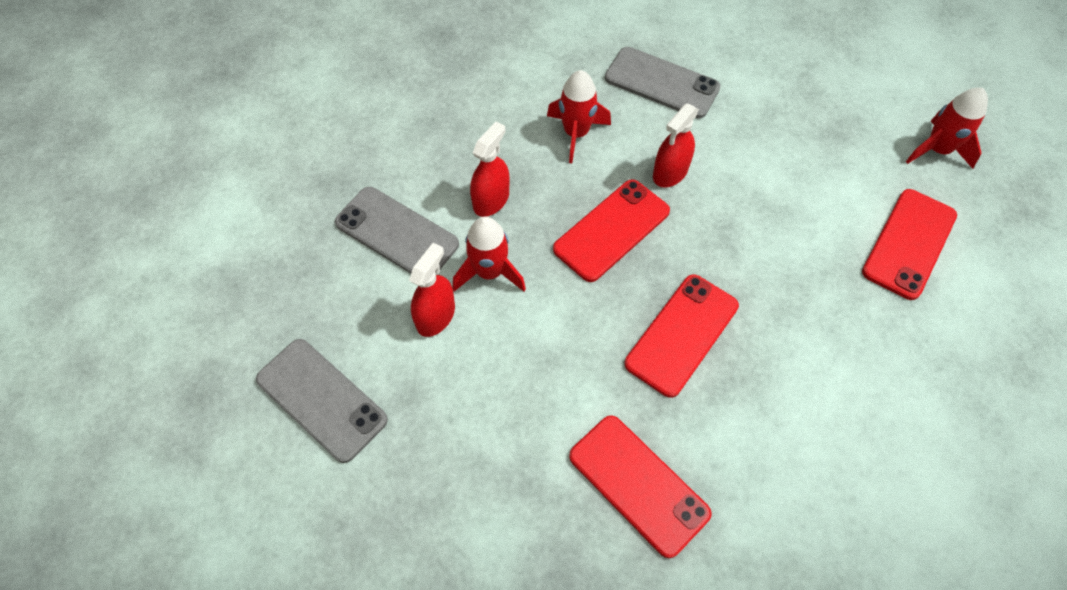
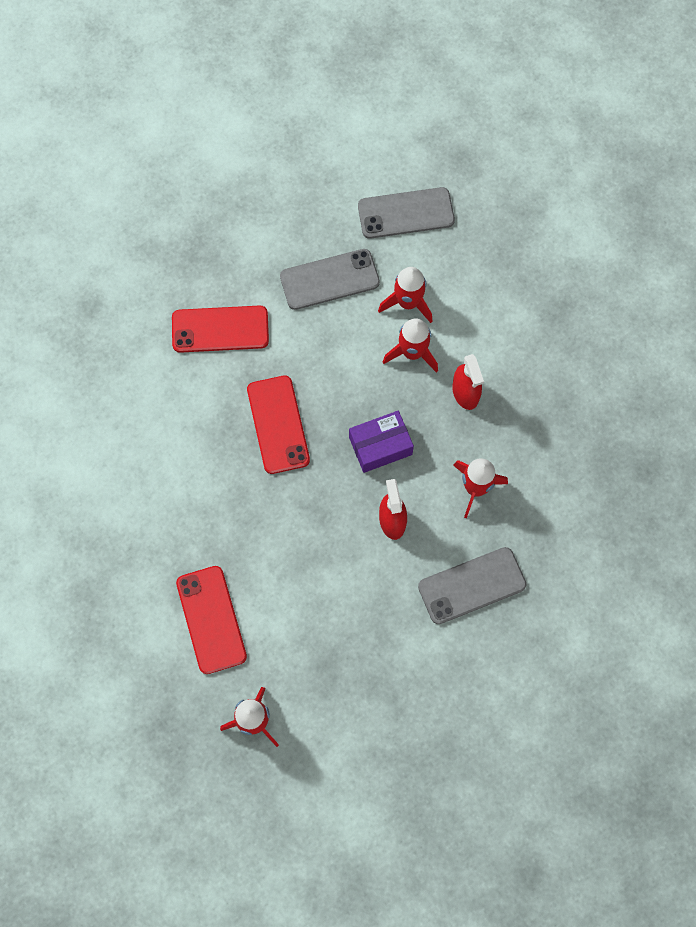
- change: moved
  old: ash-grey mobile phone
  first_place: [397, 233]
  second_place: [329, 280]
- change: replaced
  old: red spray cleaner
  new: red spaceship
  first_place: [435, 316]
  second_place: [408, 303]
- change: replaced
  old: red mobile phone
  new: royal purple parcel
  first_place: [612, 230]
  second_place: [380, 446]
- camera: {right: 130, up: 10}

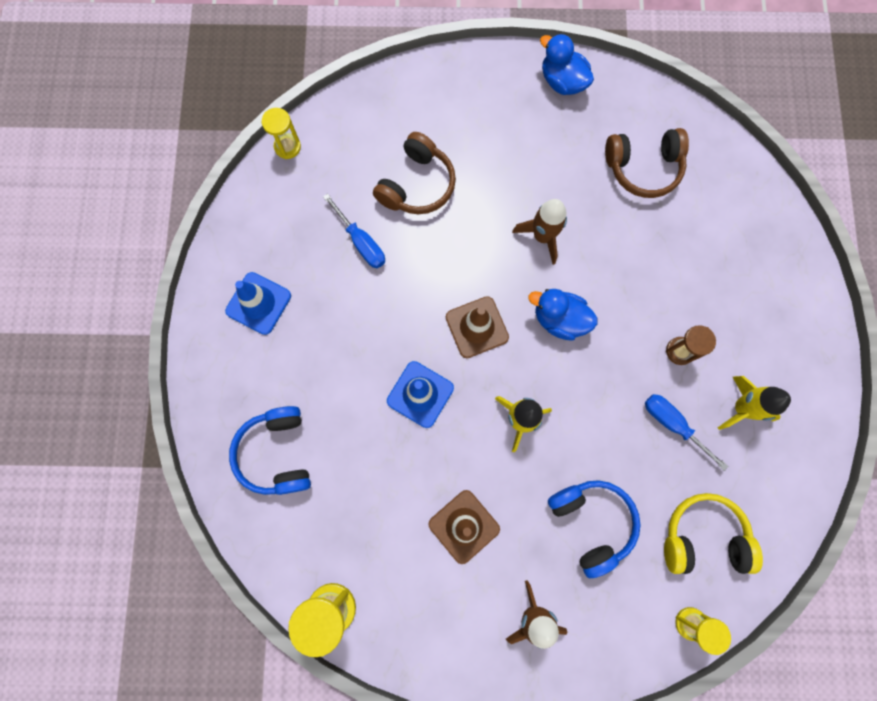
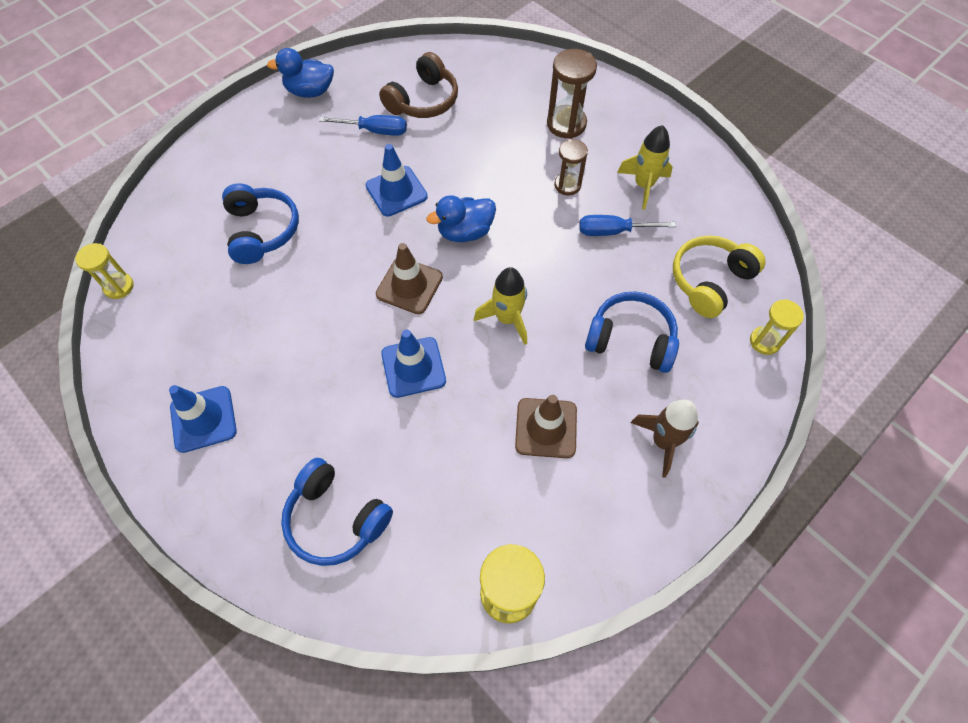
- change: added
  new: dark brown sand timer
  second_place: [566, 124]
- change: moved
  old: blue hand screwdriver
  first_place: [361, 242]
  second_place: [375, 131]
- change: replaced
  old: dark brown spaceship
  new: blue safety cone
  first_place: [542, 236]
  second_place: [396, 191]
- change: recoloured
  old: dark brown headphones
  new: blue headphones
  first_place: [417, 185]
  second_place: [262, 231]
- camera: {right: -45, up: -15}

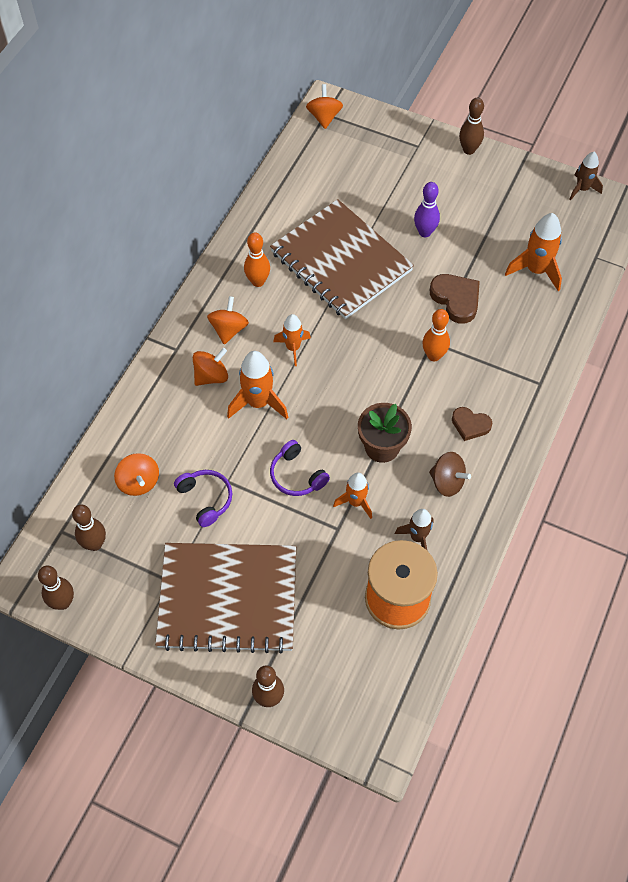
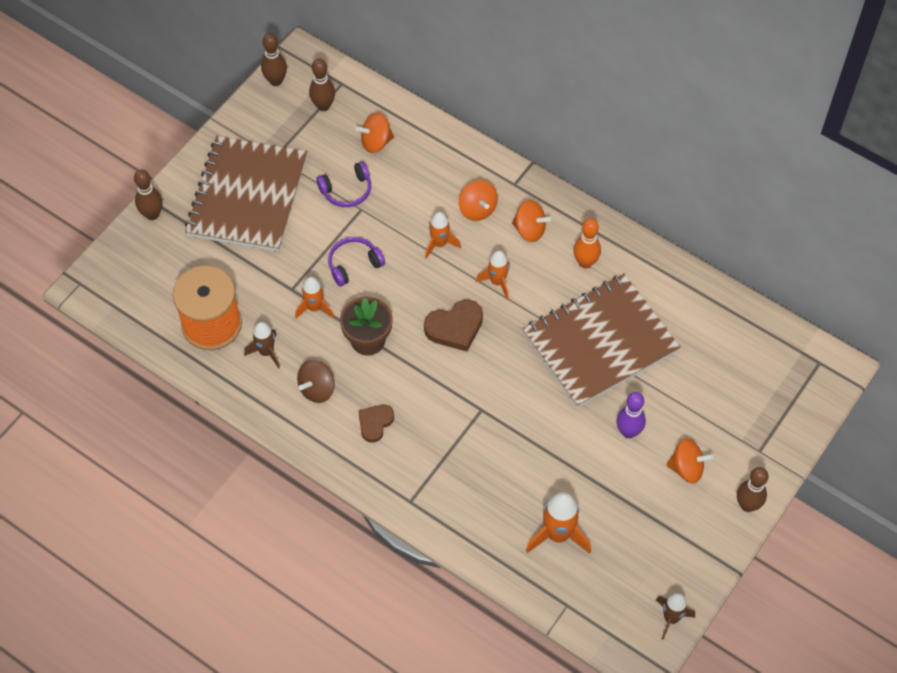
- change: removed
  old: orange bowling pin
  first_place: [433, 356]
- change: moved
  old: orange toy top
  first_place: [324, 117]
  second_place: [687, 468]
- change: moved
  old: dark brown heart shape
  first_place: [456, 299]
  second_place: [455, 327]
- change: resized
  old: orange spaceship
  first_place: [258, 403]
  second_place: [439, 244]
  factor: 0.64
- camera: {right: 100, up: 0}

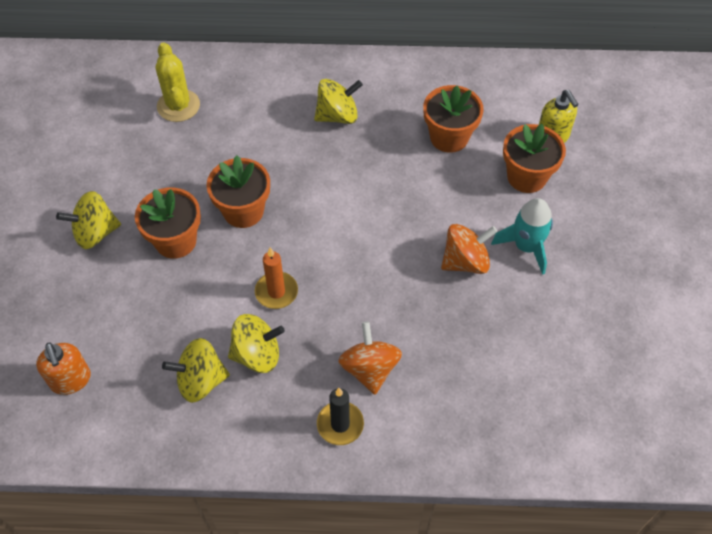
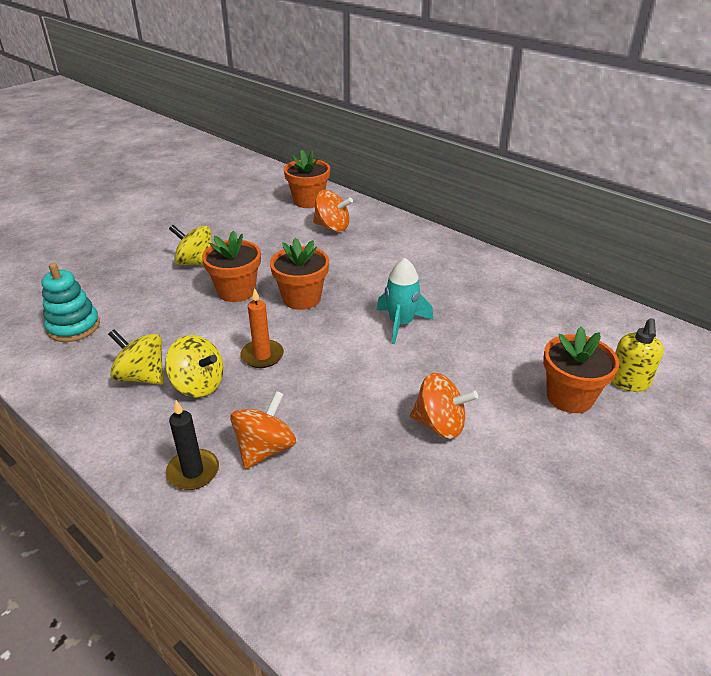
- change: removed
  old: bright yellow toy top
  first_place: [337, 116]
- change: moved
  old: orange potted plant
  first_place: [449, 137]
  second_place: [308, 201]
- change: moved
  old: turquoise spaceship
  first_place: [526, 247]
  second_place: [401, 324]
- change: replaced
  old: orange pump bottle
  new: turquoise stacking toy
  first_place: [71, 380]
  second_place: [74, 327]
- change: replaced
  old: bright yellow saguaro cactus
  new: orange toy top
  first_place: [178, 106]
  second_place: [332, 227]
- camera: {right: 40, up: -20}

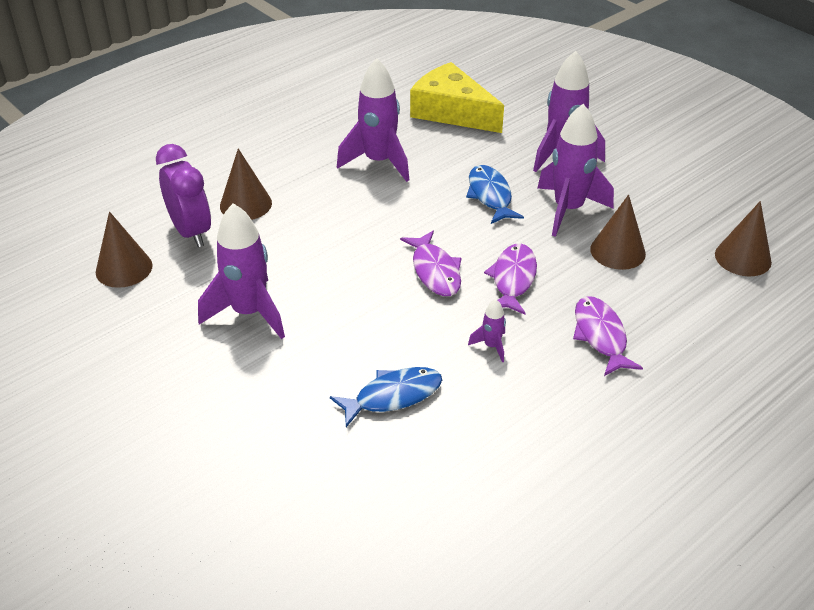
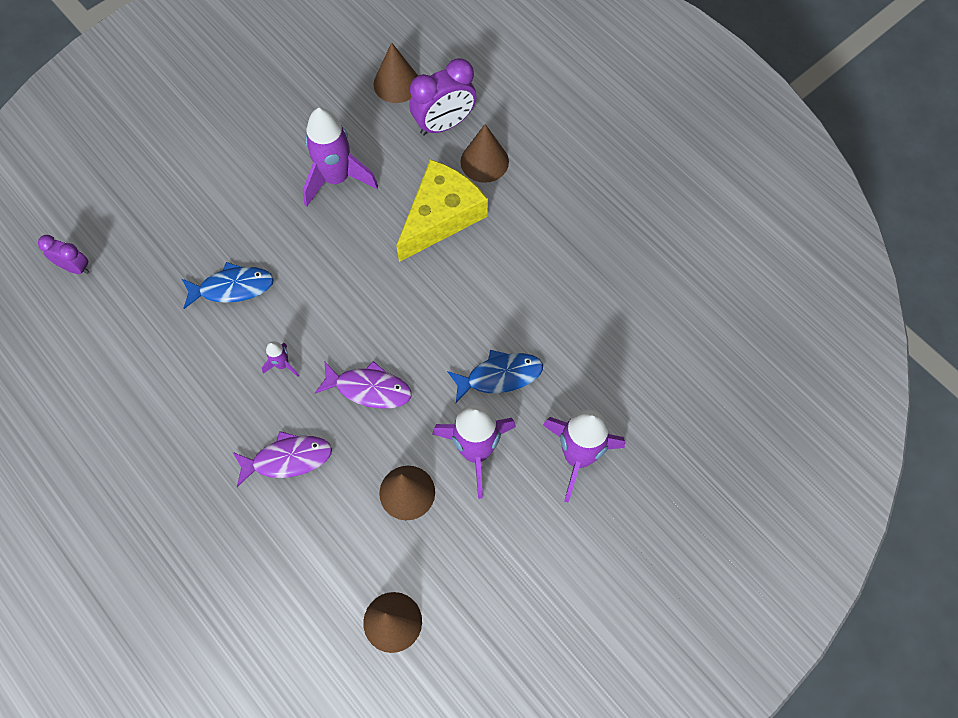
- change: removed
  old: royal purple spaceship
  first_place: [379, 162]
- change: removed
  old: royal purple fish figure
  first_place: [435, 271]
- change: added
  new: royal purple bedside clock
  second_place: [75, 267]
- change: moved
  old: bright yellow cheese
  first_place: [452, 111]
  second_place: [441, 216]
- change: turned
  old: blue fish figure
  first_place: [393, 396]
  second_place: [232, 287]
  degrees: -75
- camera: {right: 90, up: 25}

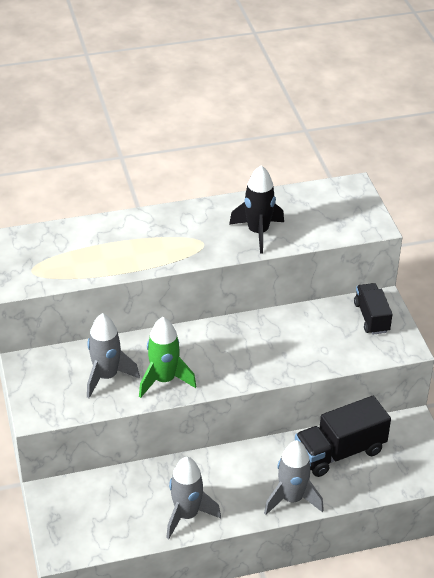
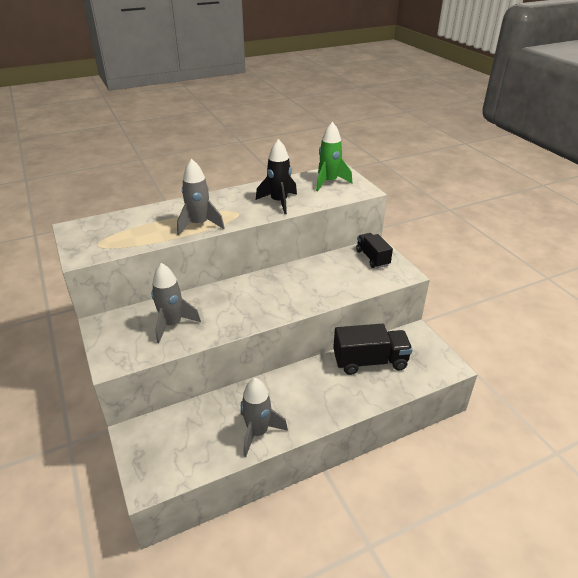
- change: moved
  old: leaf-green spaceship
  first_place: [164, 380]
  second_place: [329, 182]
- change: moved
  old: ash-grey spaceship
  first_place: [292, 499]
  second_place: [199, 224]
- change: turned
  old: ebony toy truck
  first_place: [340, 452]
  second_place: [370, 361]
  degrees: -150
- camera: {right: -10, up: -5}

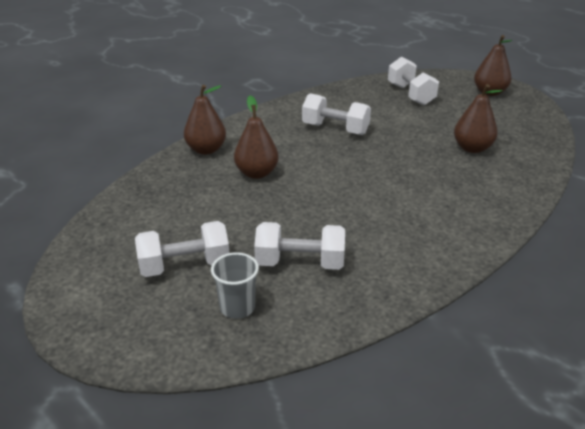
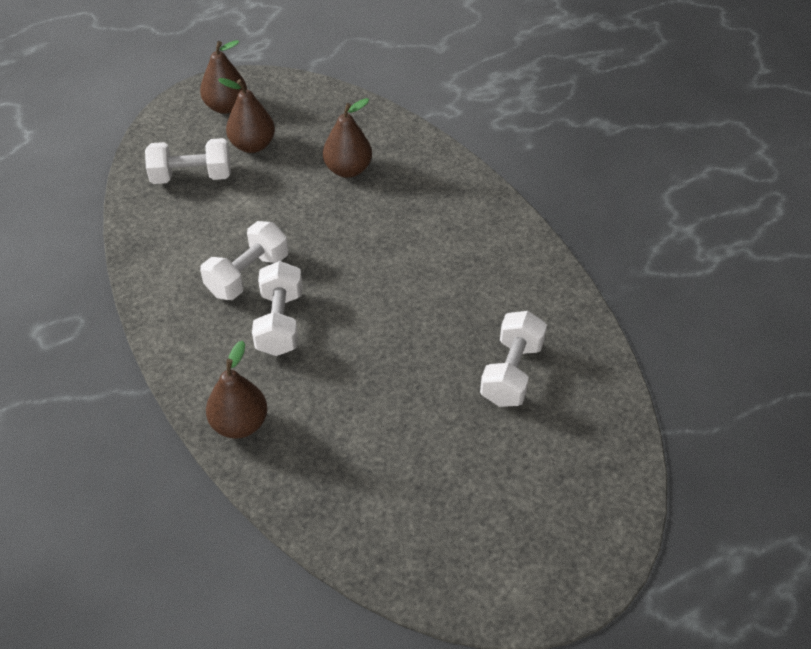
- change: removed
  old: ash-grey tumbler
  first_place: [237, 307]
- change: moved
  old: snow-white dumbbell
  first_place: [185, 266]
  second_place: [280, 323]
- change: moved
  old: dark brown toy pear
  first_place: [257, 173]
  second_place: [252, 145]
- camera: {right: -75, up: 15}

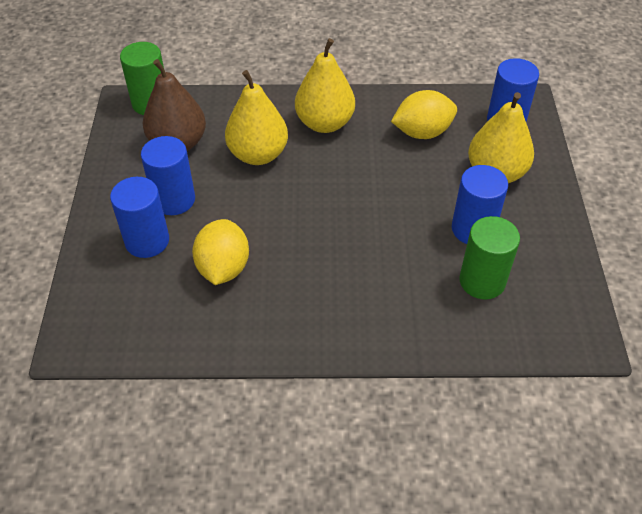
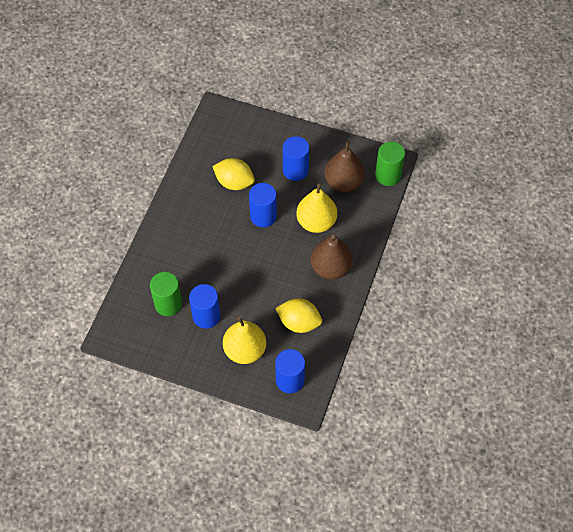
- change: moved
  old: blue cylinder
  first_place: [147, 241]
  second_place: [263, 216]
- change: recoloured
  old: bright yellow toy pear
  new: dark brown toy pear
  first_place: [324, 123]
  second_place: [330, 268]
- change: turned
  old: bright yellow citrus fruit
  first_place: [422, 132]
  second_place: [299, 322]
  degrees: -75
- camera: {right: 110, up: 10}

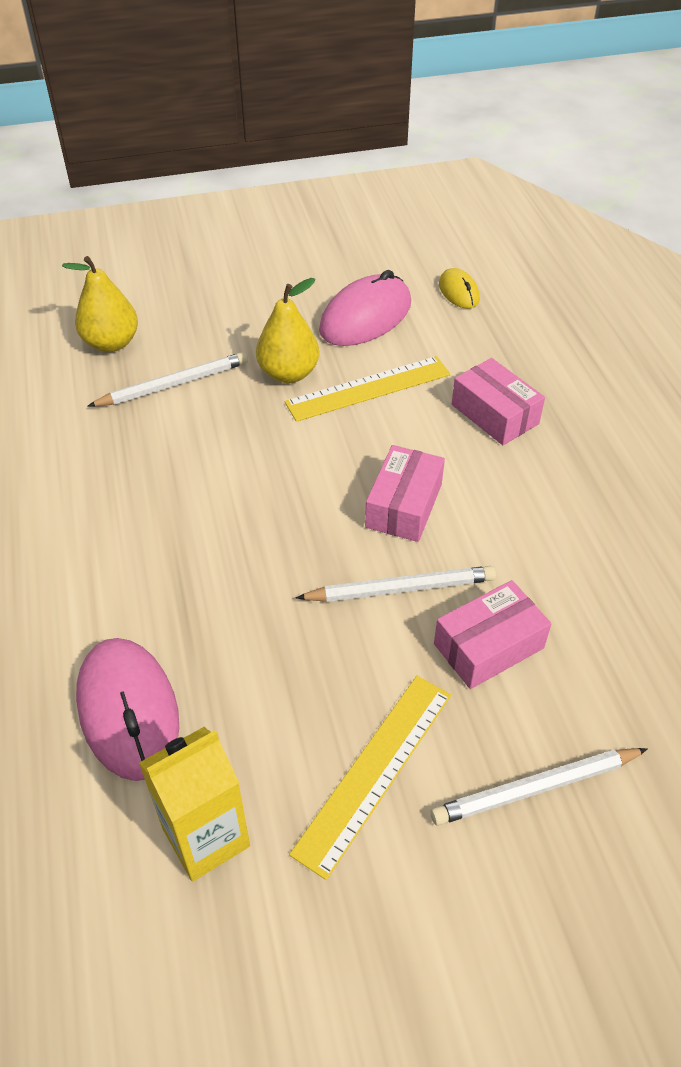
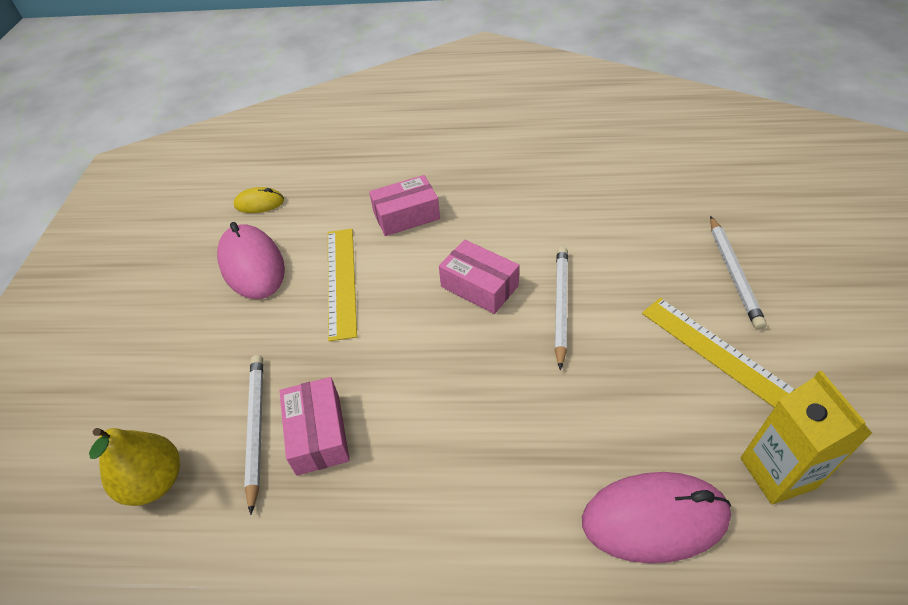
- change: removed
  old: bright yellow toy pear
  first_place: [288, 373]
- change: moved
  old: rose-pink parcel
  first_place: [488, 646]
  second_place: [318, 434]
- camera: {right: -70, up: 0}

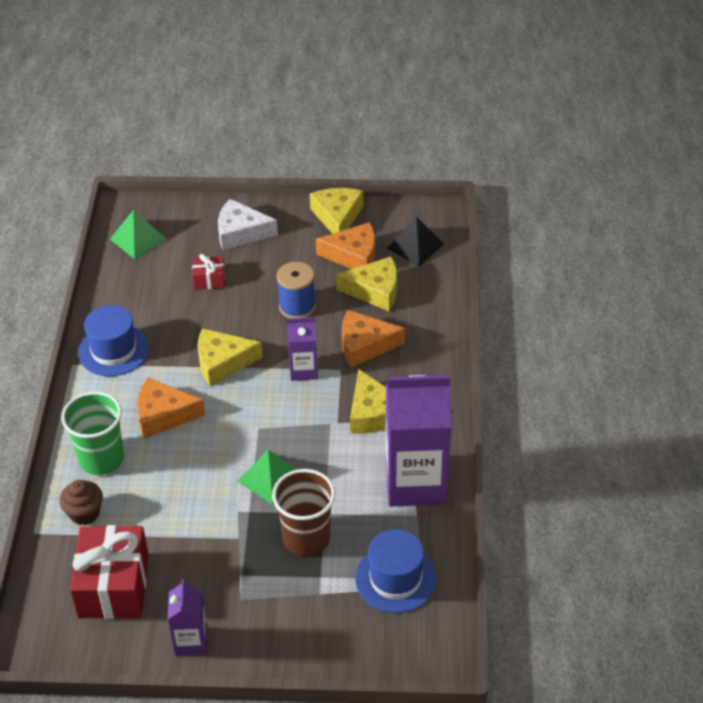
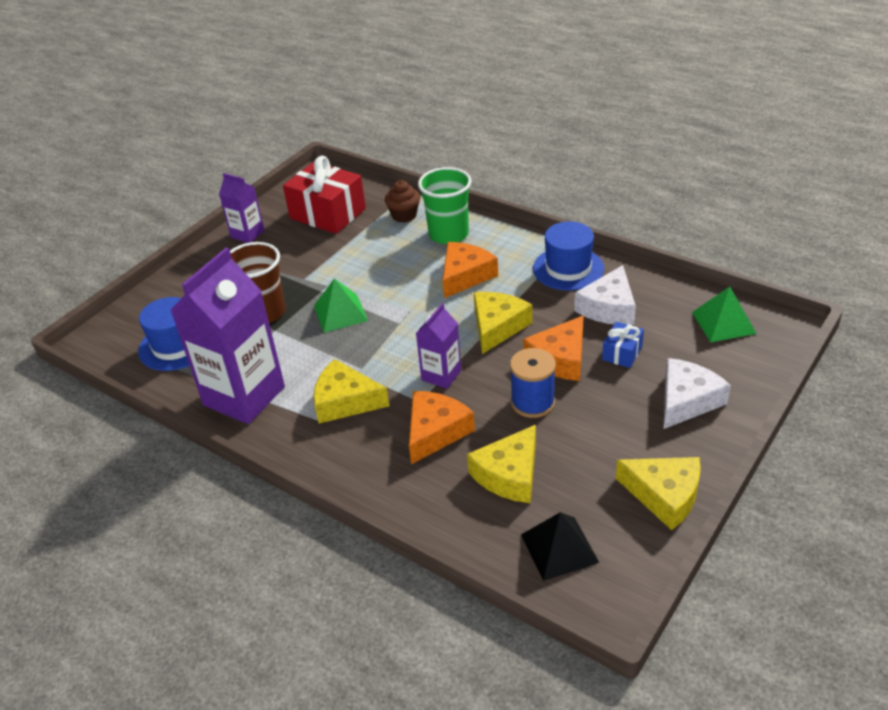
- change: added
  new: snow-white cheese
  second_place: [609, 307]
- change: moved
  old: orange cheese
  first_place: [353, 255]
  second_place: [560, 358]
- change: recoloured
  old: red wrapped gift
  new: blue wrapped gift
  first_place: [209, 280]
  second_place: [622, 353]
- camera: {right: 125, up: -5}

